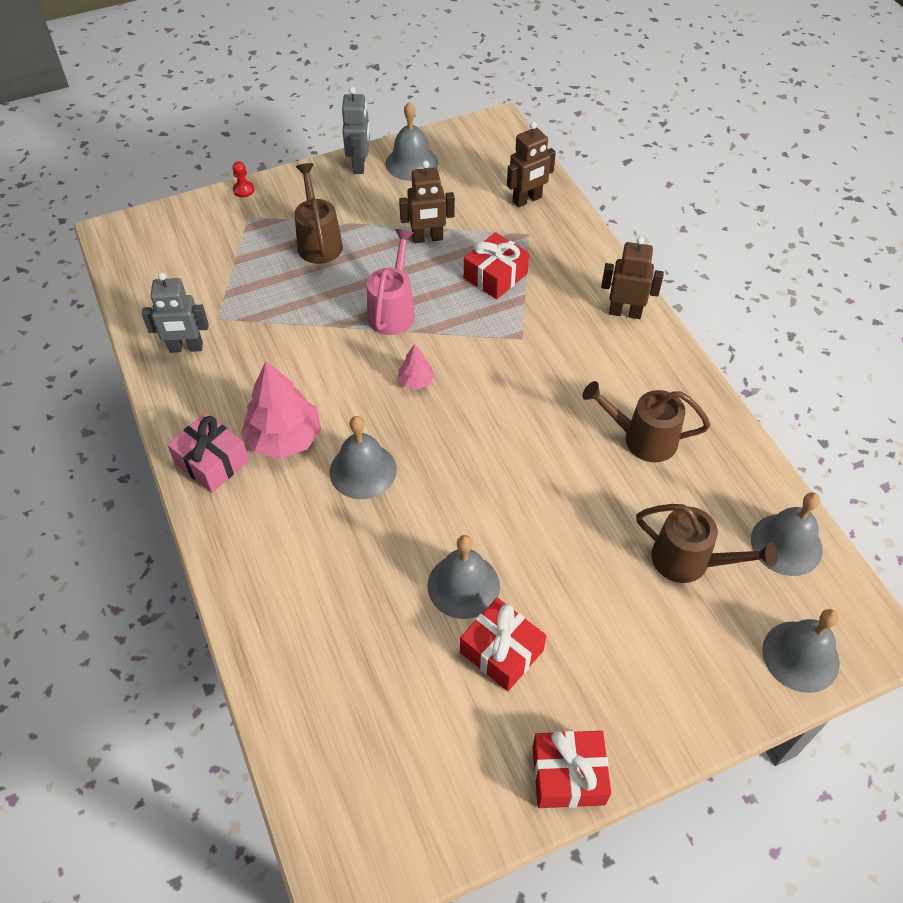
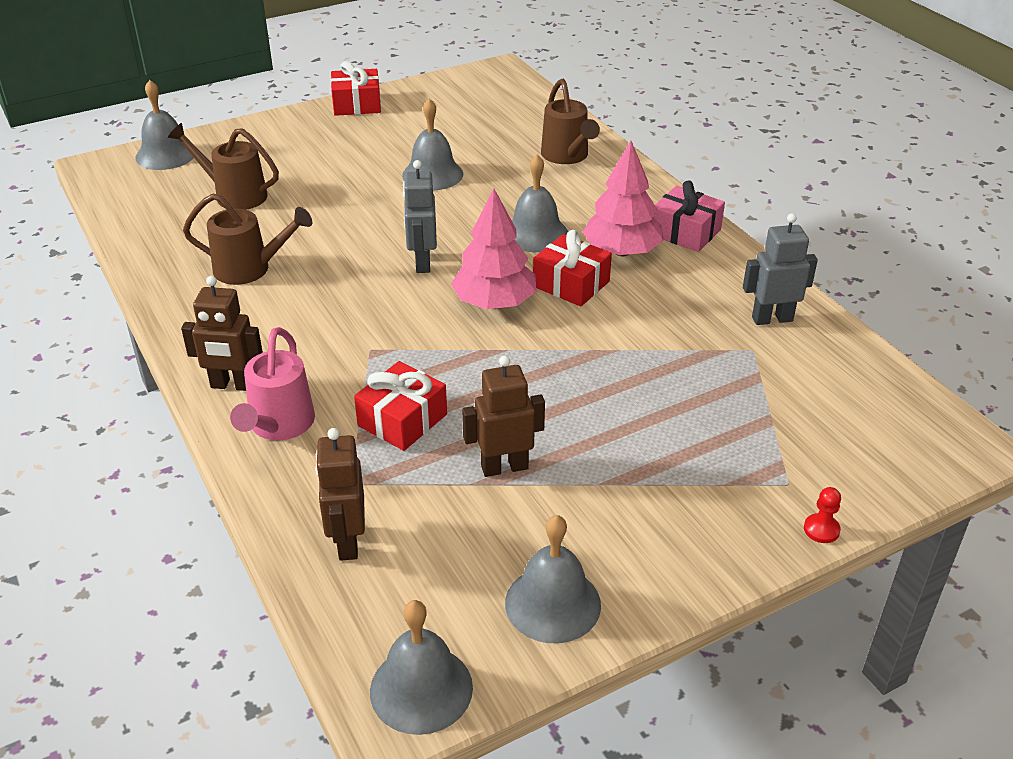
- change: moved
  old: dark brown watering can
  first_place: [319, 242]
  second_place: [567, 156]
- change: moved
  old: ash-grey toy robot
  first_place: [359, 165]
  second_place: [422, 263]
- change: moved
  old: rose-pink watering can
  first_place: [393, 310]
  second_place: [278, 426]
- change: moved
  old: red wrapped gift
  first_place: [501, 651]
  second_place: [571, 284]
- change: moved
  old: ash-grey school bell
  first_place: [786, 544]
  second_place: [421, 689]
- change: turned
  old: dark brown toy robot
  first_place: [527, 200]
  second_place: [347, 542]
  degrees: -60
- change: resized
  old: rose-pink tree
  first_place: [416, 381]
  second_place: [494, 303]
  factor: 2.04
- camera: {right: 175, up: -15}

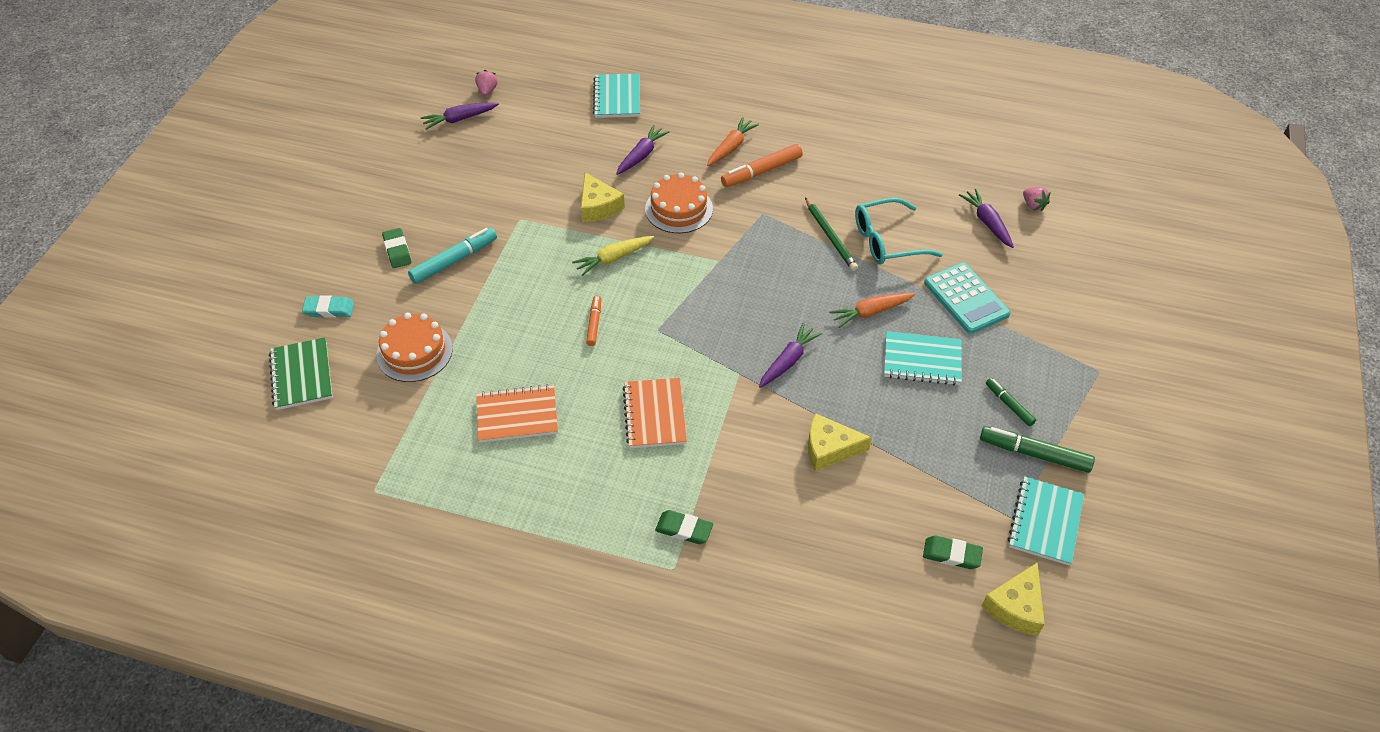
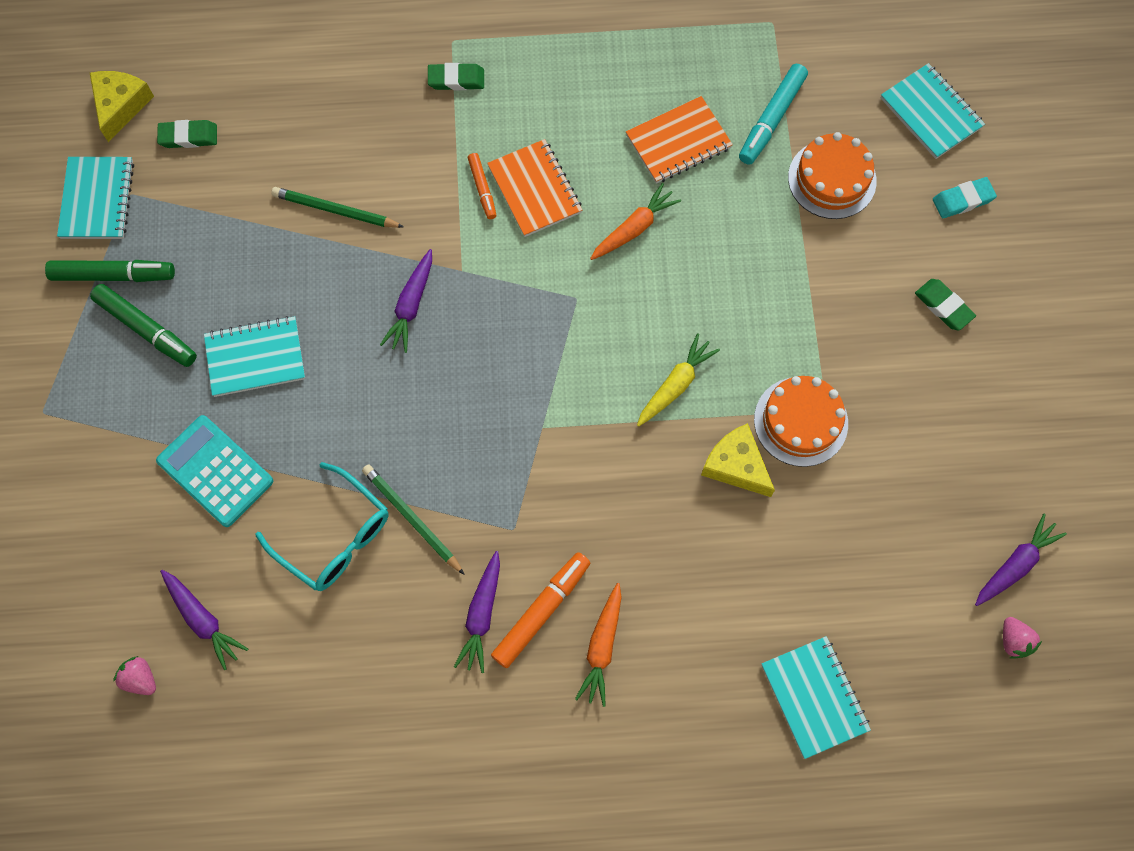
- change: moved
  old: turquoise marker
  first_place: [454, 261]
  second_place: [771, 119]
- change: moved
  old: orange marker
  first_place: [594, 323]
  second_place: [482, 189]
- change: moved
  old: royal purple carrot
  first_place: [641, 155]
  second_place: [481, 615]
- change: moved
  old: orange layer cake
  first_place: [679, 209]
  second_place: [800, 421]
- change: moved
  old: orange carrot
  first_place: [870, 312]
  second_place: [634, 228]
- change: replaced
  old: bright yellow cheese
  new: leaf-green lead pencil
  first_place: [829, 449]
  second_place: [335, 210]
- change: recoloured
  old: leaf-green notepad
  new: turquoise notepad
  first_place: [302, 375]
  second_place: [931, 113]
- change: turned
  old: turquoise spectacles
  first_place: [887, 241]
  second_place: [334, 537]
  degrees: 75
- change: resized
  old: leaf-green marker
  first_place: [1009, 405]
  second_place: [146, 329]
  factor: 1.68
- camera: {right: 160, up: 20}

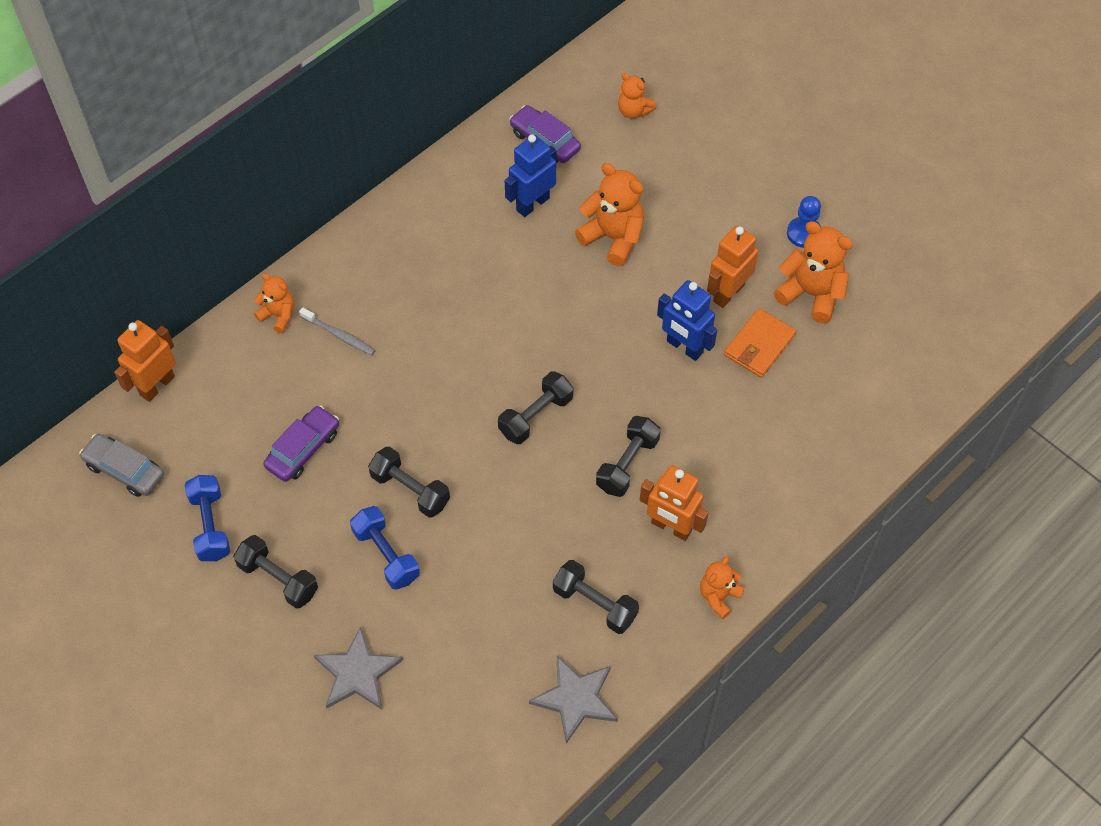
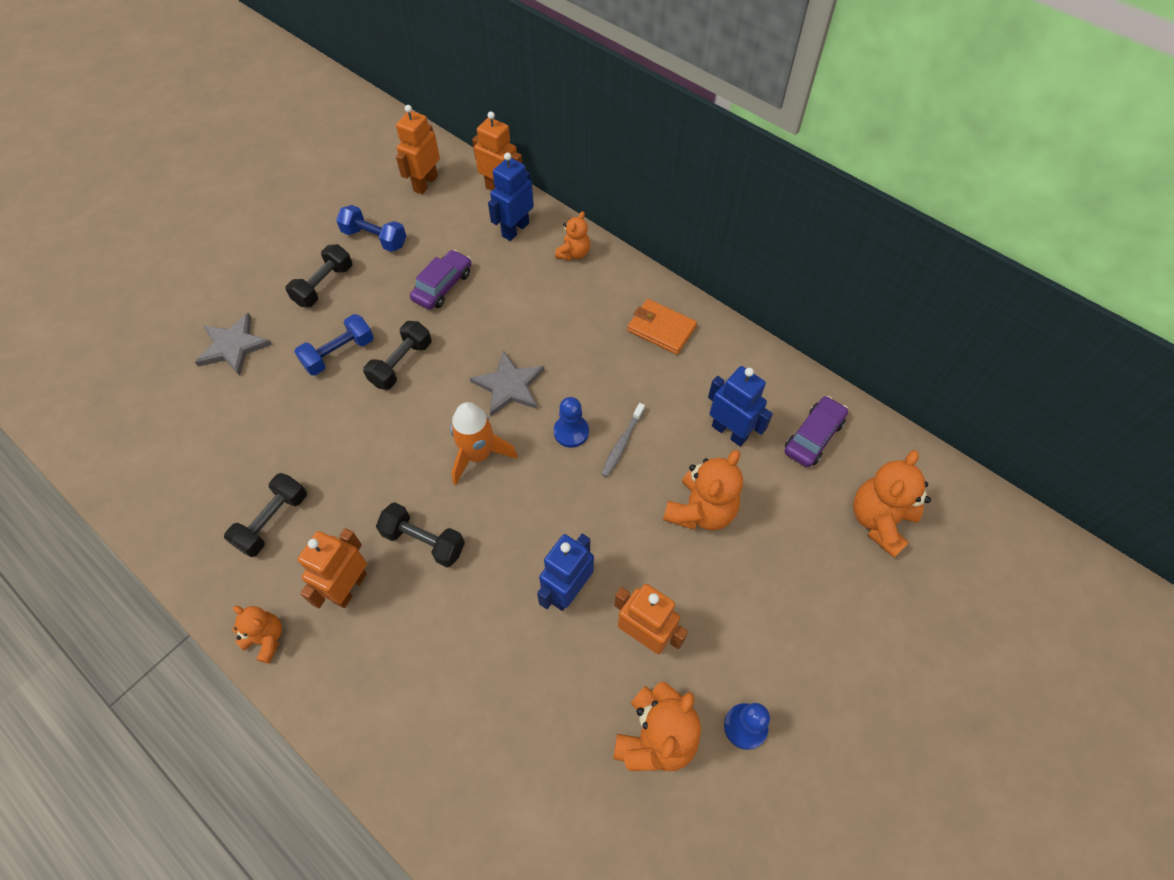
- change: added
  new: blue toy robot
  second_place: [515, 229]
- change: added
  new: blue game pawn
  second_place: [571, 432]
- change: moved
  old: ash-grey tooth brush
  first_place: [339, 335]
  second_place: [622, 444]
- change: moved
  old: ash-grey five-pointed star
  first_place: [576, 698]
  second_place: [509, 386]
- change: moved
  old: orange wallet
  first_place: [759, 345]
  second_place: [661, 329]
- change: replaced
  old: ash-grey automobile
  new: orange toy robot
  first_place: [125, 470]
  second_place: [425, 183]
- change: replaced
  old: ebony dumbbell
  new: orange spaceship
  first_place: [535, 416]
  second_place: [478, 455]
- change: turned
  old: blue dumbbell
  first_place: [210, 525]
  second_place: [374, 238]
  degrees: 45
- change: turned
  old: royal purple automobile
  first_place: [303, 449]
  second_place: [443, 286]
  degrees: -90
- change: resized
  old: orange teddy
  first_place: [633, 111]
  second_place: [879, 521]
  factor: 1.68
- camera: {right: 85, up: 0}

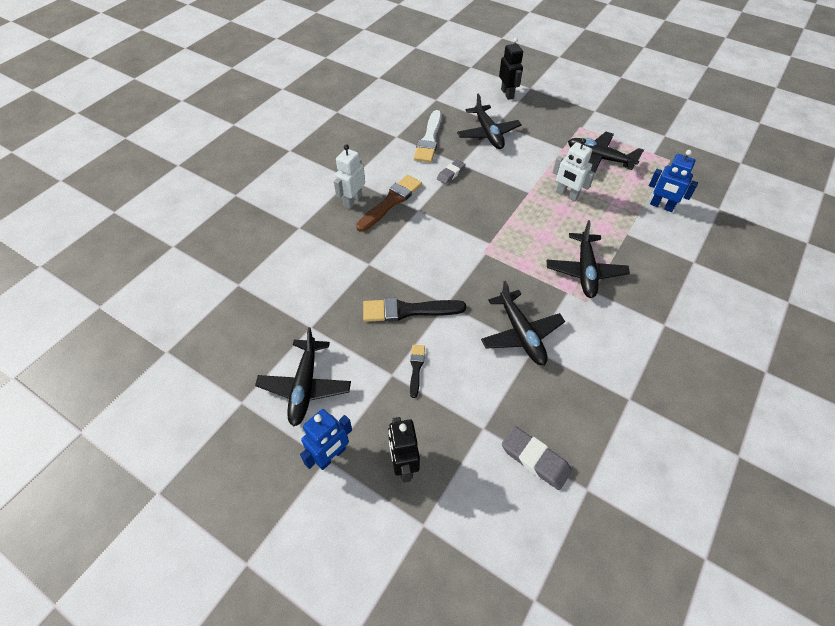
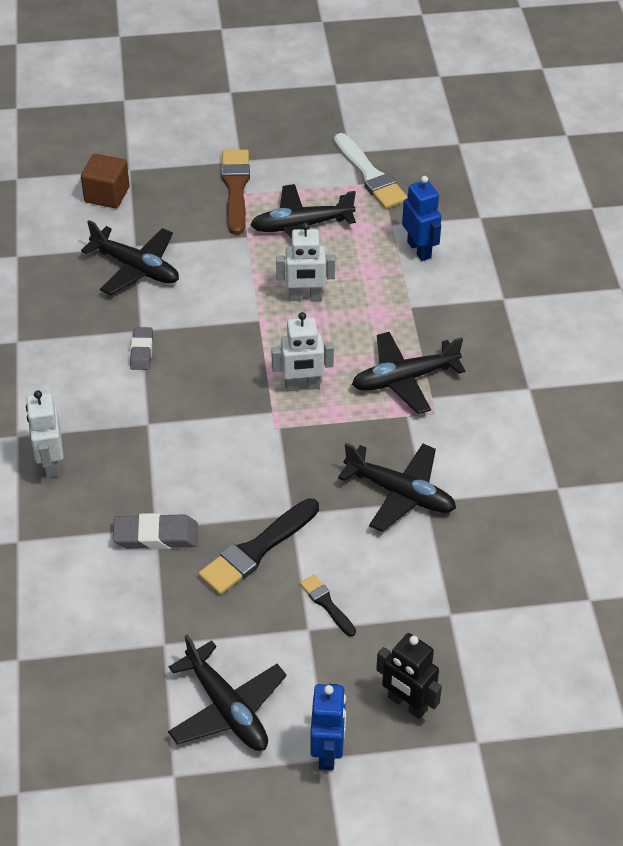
- change: added
  new: snow-white toy robot
  second_place: [302, 386]
- change: moved
  old: dark brown brush
  first_place: [391, 202]
  second_place: [235, 188]
- change: moved
  old: snow-white brush
  first_place: [429, 139]
  second_place: [370, 175]
- change: moved
  old: ash-grey eraser
  first_place: [535, 459]
  second_place: [156, 536]
- change: replaced
  old: ebony toy robot
  new: dark brown cube
  first_place: [507, 94]
  second_place: [107, 195]
- change: turned
  old: ebony toy plane
  first_place: [585, 271]
  second_place: [404, 379]
  degrees: 105
- change: turned
  old: blue toy robot
  first_place: [661, 206]
  second_place: [419, 250]
  degrees: -105
- camera: {right: -40, up: -5}

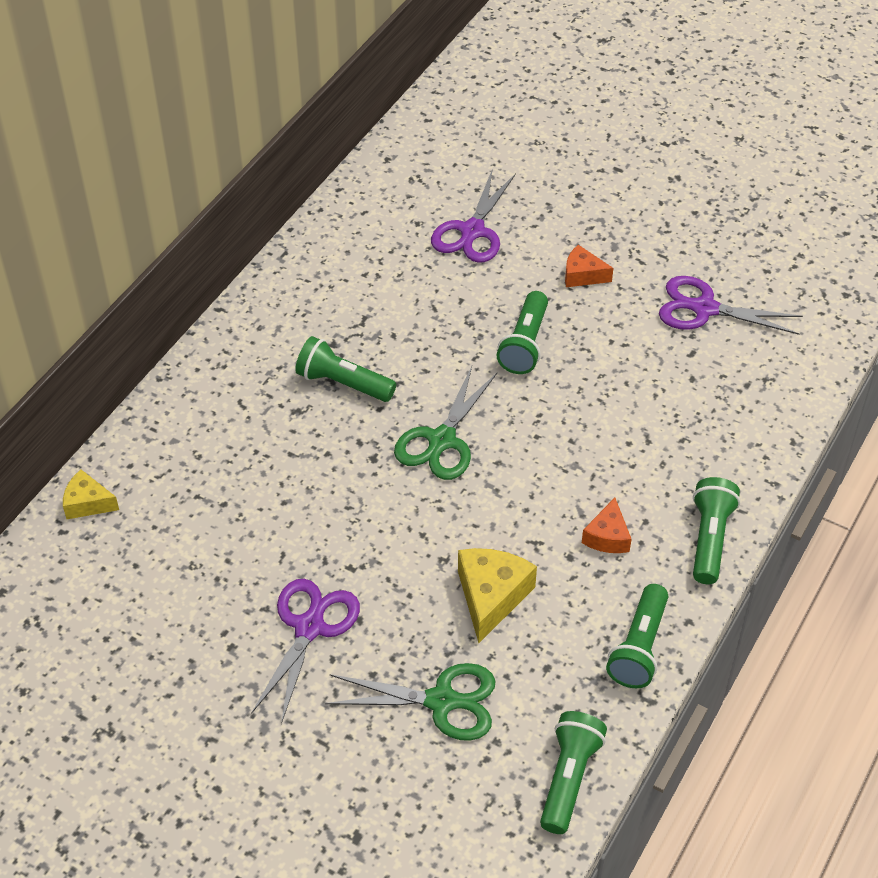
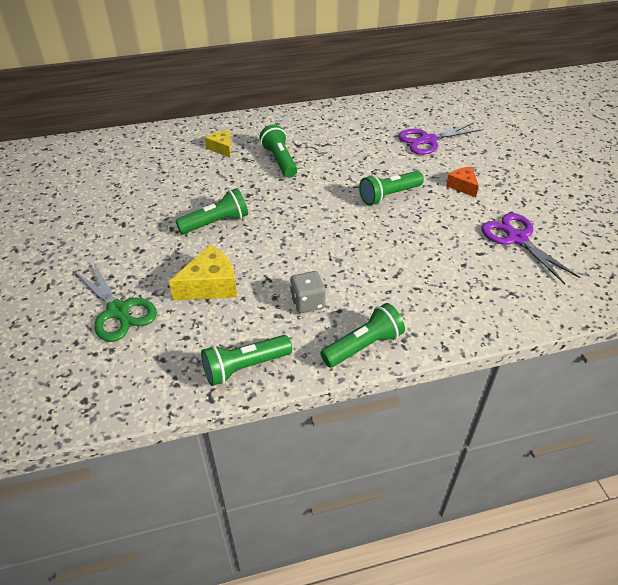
- change: removed
  old: royal purple scissors
  first_place: [309, 627]
- change: removed
  old: leaf-green scissors
  first_place: [442, 440]
- change: moved
  old: bright yellow cheese
  first_place: [87, 503]
  second_place: [221, 148]
- change: moved
  old: leaf-green torch
  first_place: [569, 778]
  second_place: [216, 223]
- change: replaced
  old: orange cheese
  new: ash-grey game die
  first_place: [607, 536]
  second_place: [307, 302]
- camera: {right: 45, up: -5}

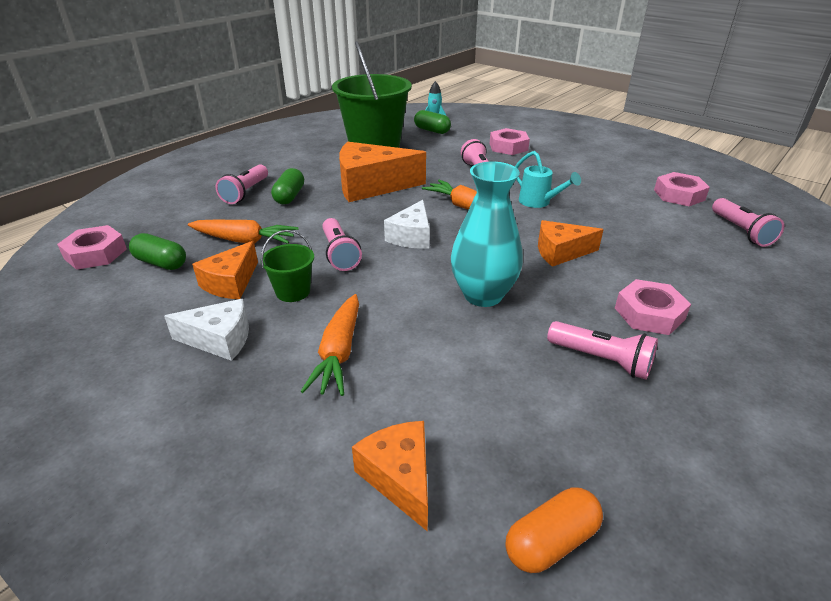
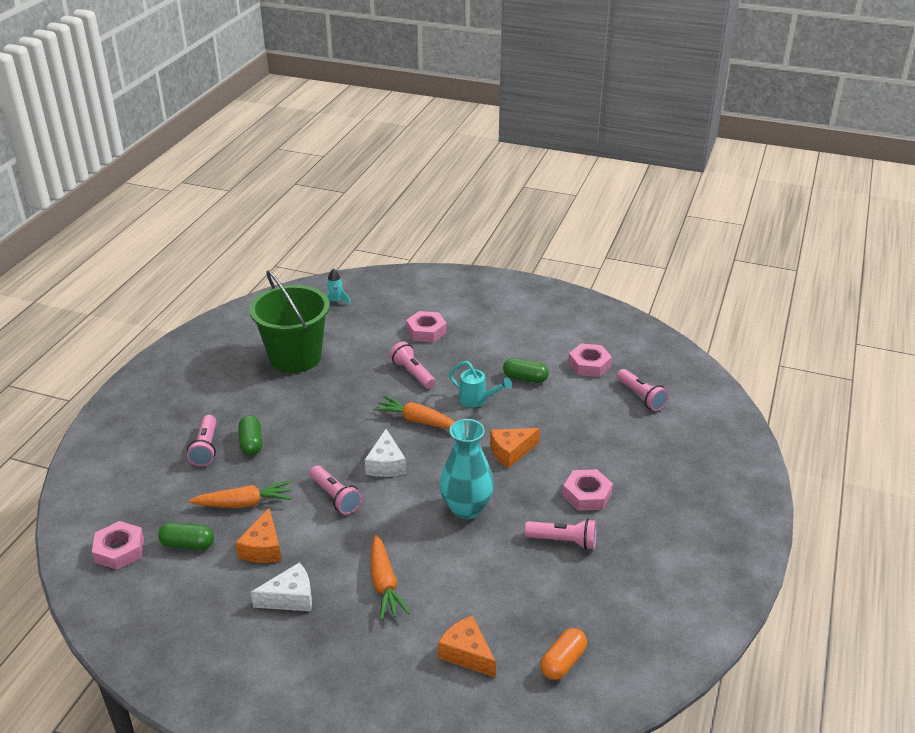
- change: removed
  old: leaf-green sand bucket
  first_place: [293, 292]
- change: removed
  old: orange cheese
  first_place: [372, 186]
- change: moved
  old: leaf-green pill
  first_place: [432, 130]
  second_place: [525, 378]
- camera: {right: -20, up: 0}

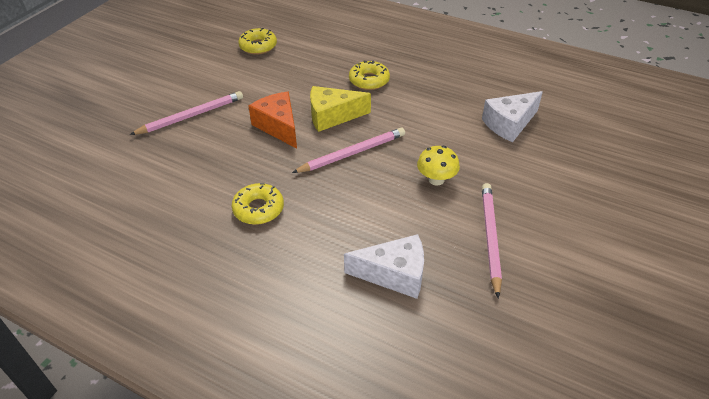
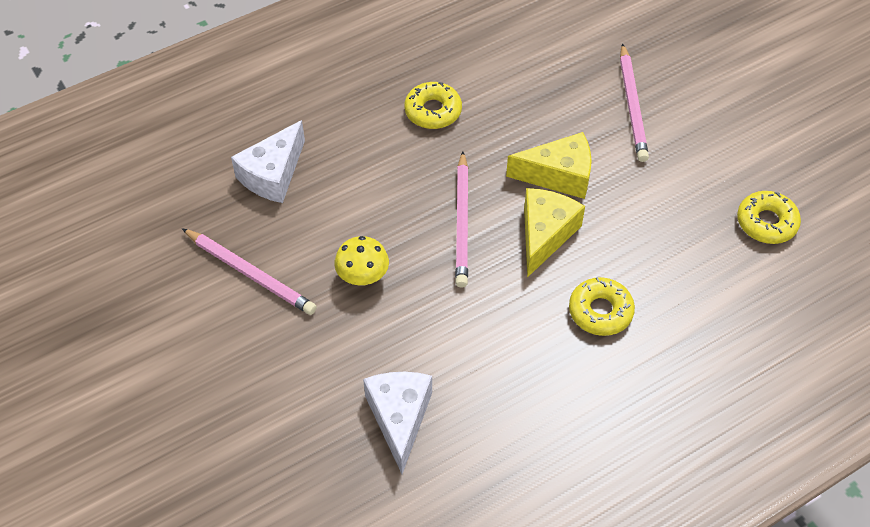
- change: recoloured
  old: orange cheese
  new: bright yellow cheese
  first_place: [278, 126]
  second_place: [559, 175]
- camera: {right: 120, up: 10}

